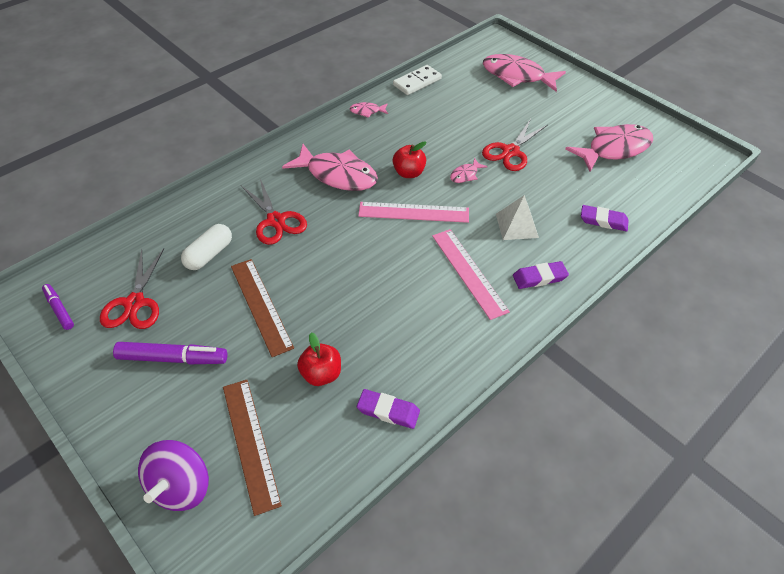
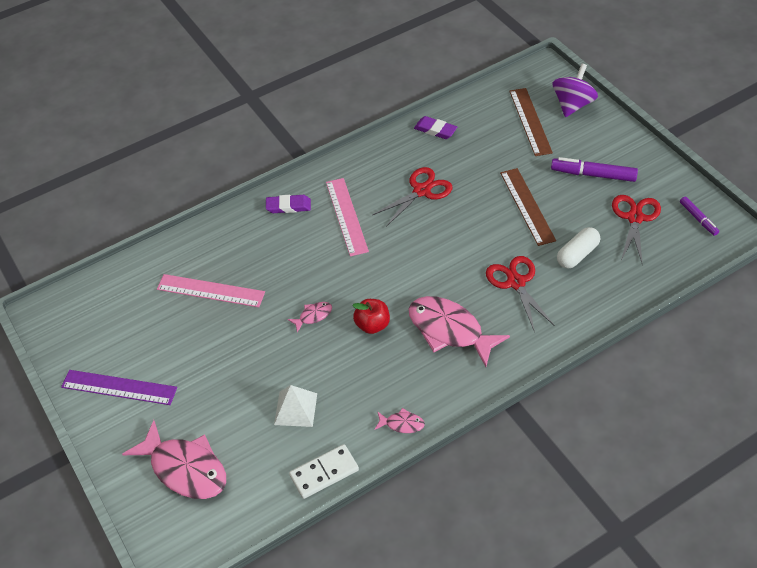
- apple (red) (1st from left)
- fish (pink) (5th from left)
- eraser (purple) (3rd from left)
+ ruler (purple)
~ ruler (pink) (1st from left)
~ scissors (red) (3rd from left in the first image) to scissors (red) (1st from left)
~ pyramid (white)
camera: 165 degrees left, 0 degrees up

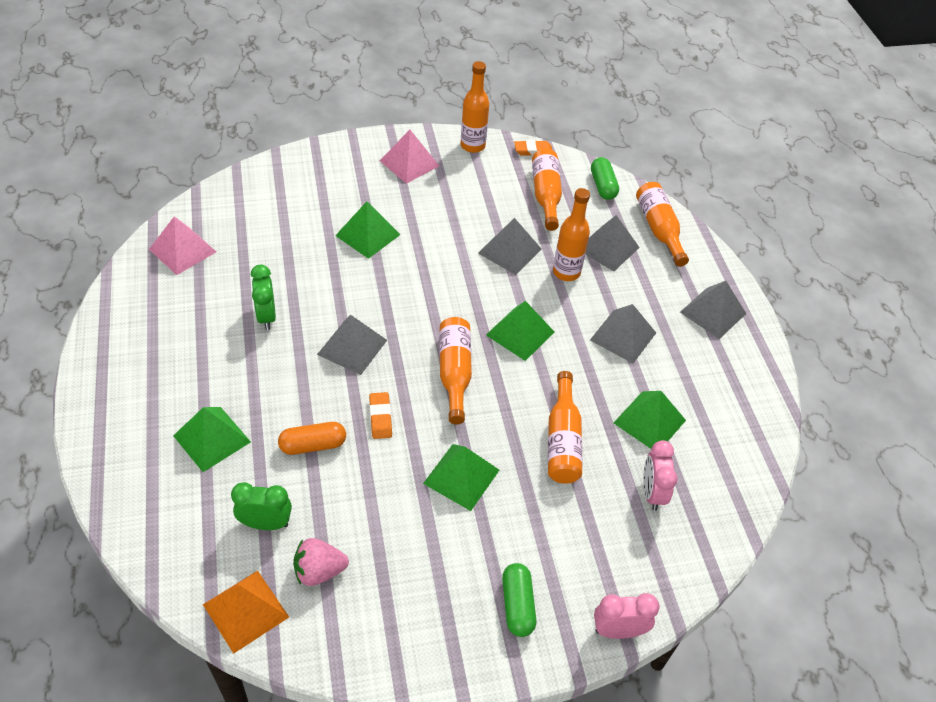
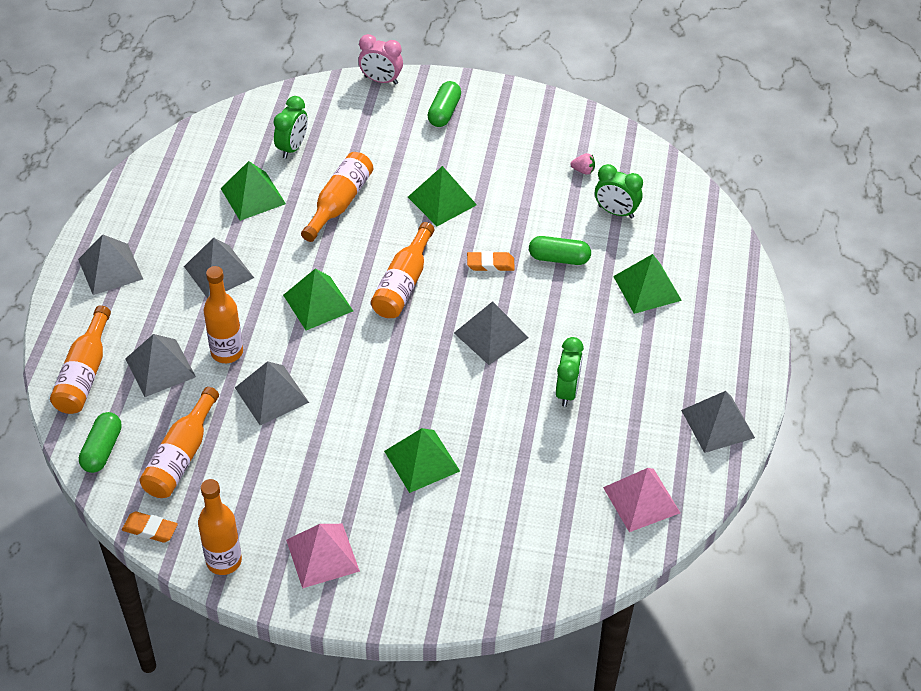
- pyramid (orange)
+ pyramid (grey) (6th from left)
~ capsule (orange) to capsule (green) (3rd from left)
~ clock (pink) (2nd from left) to clock (green) (1st from left)
~ eraser (orange) (1st from left in the first image) 75 degrees clockwise
~ strawberry (pink) x0.57
camera: 155 degrees left, 0 degrees up

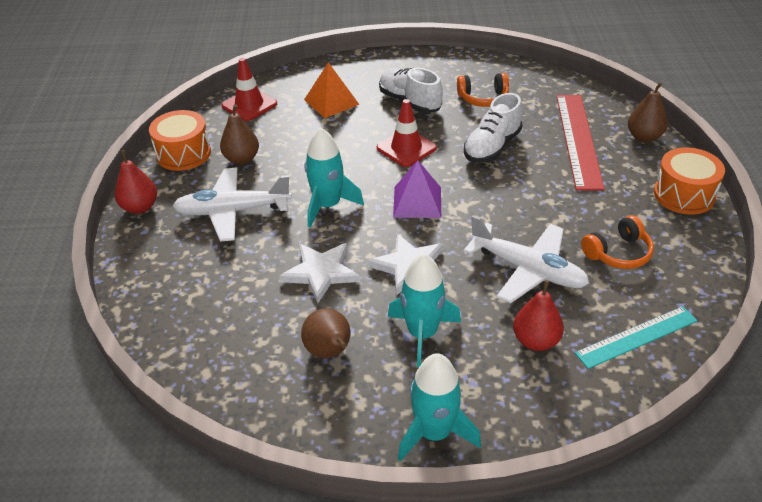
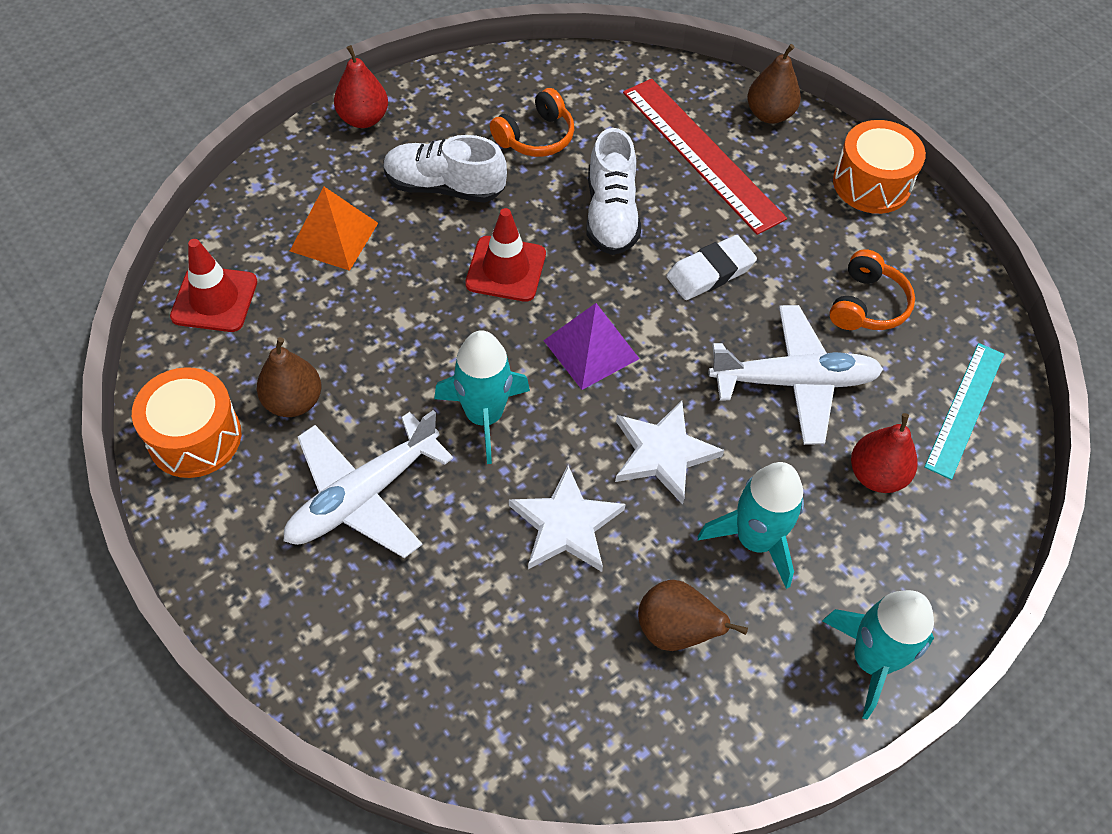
+ eraser (white)
~ pear (red) (1st from left)
camera: 40 degrees left, 15 degrees up

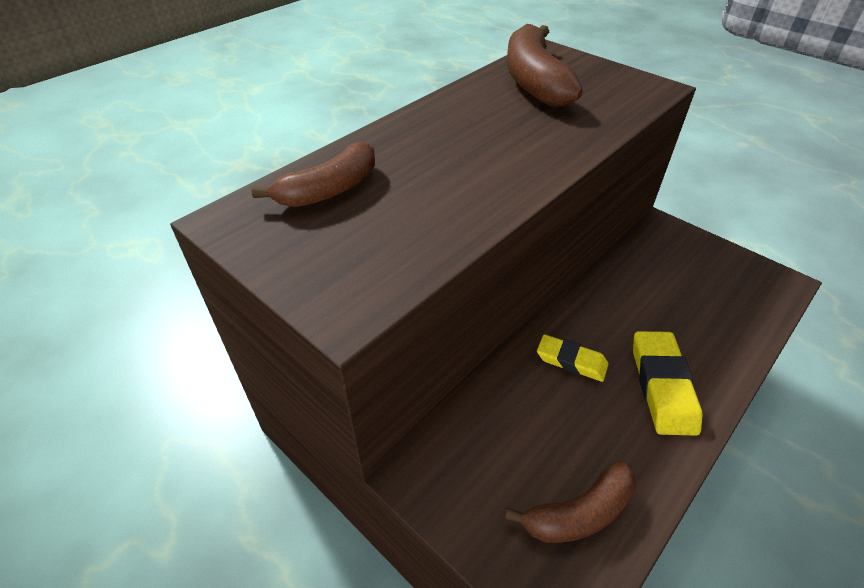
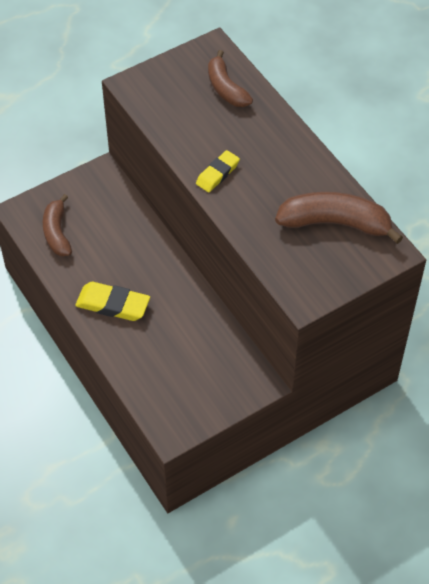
~ eraser (yellow) (1st from left in the first image) to eraser (yellow) (2nd from left)
camera: 105 degrees right, 10 degrees up

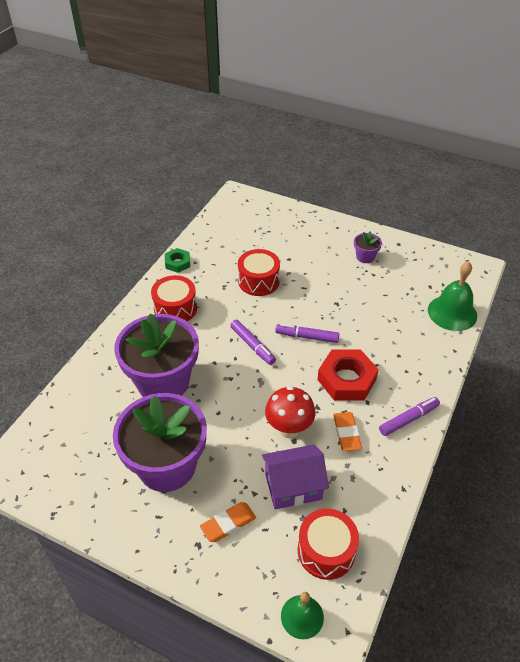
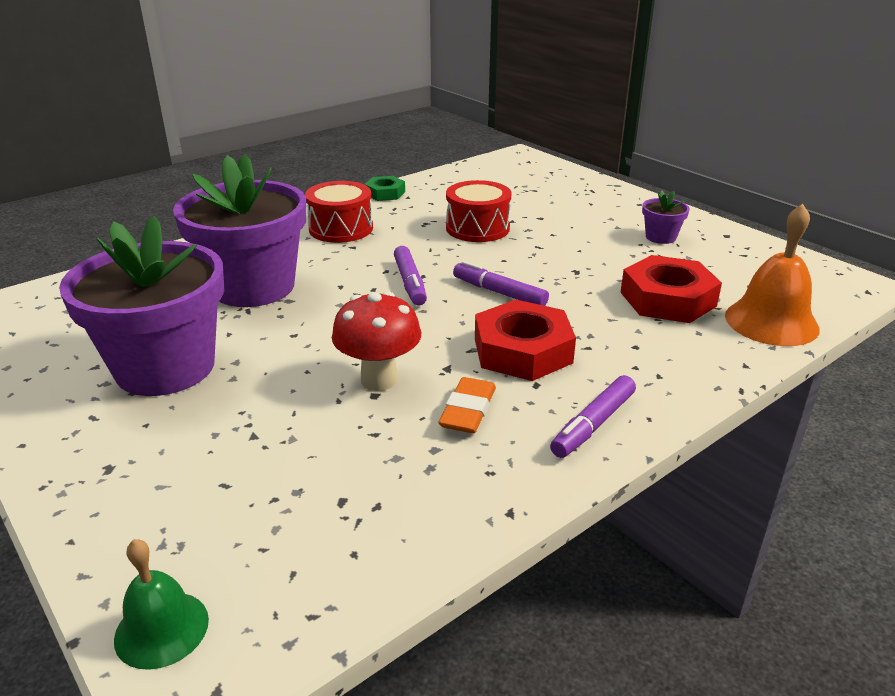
- eraser (orange) (1st from left)
- house (purple)
- drum (red) (3rd from left)
+ nut (red) (2nd from left)
~ bell (green) (2nd from left) to bell (orange)
~ marker (purple) (3rd from left) 135 degrees clockwise
camera: 25 degrees right, 15 degrees down

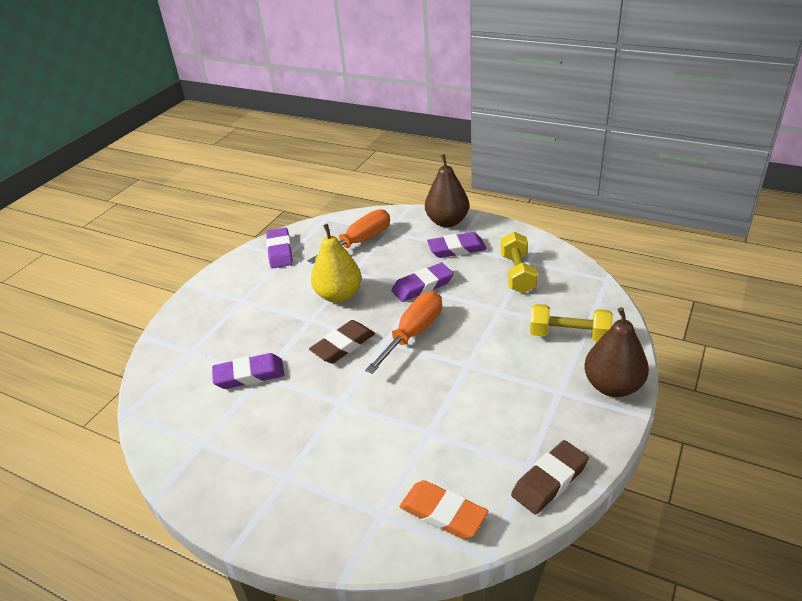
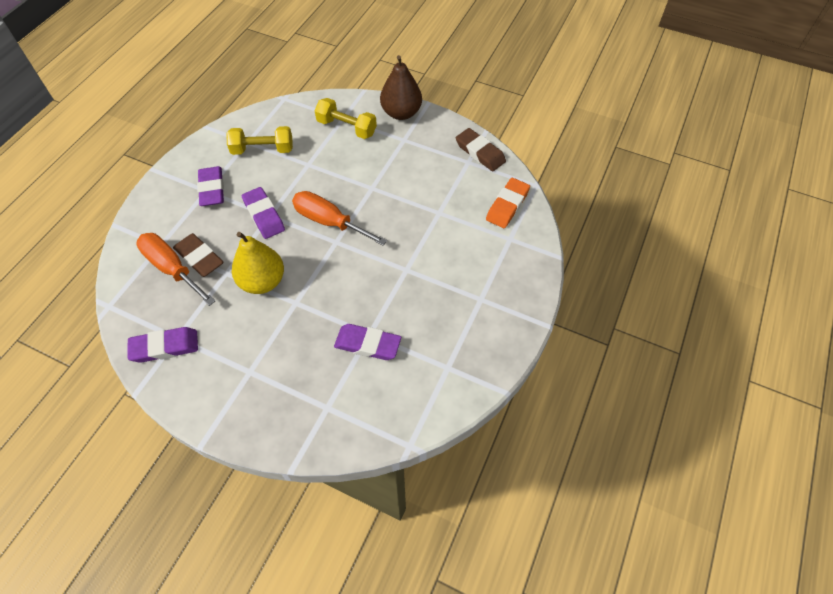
- pear (brown) (1st from left)
~ eraser (brown) (1st from left)
~ eraser (purple) (1st from left in the first image) 60 degrees counterclockwise
~ dumbbell (yellow) (2nd from left) 75 degrees counterclockwise
camera: 95 degrees left, 20 degrees up

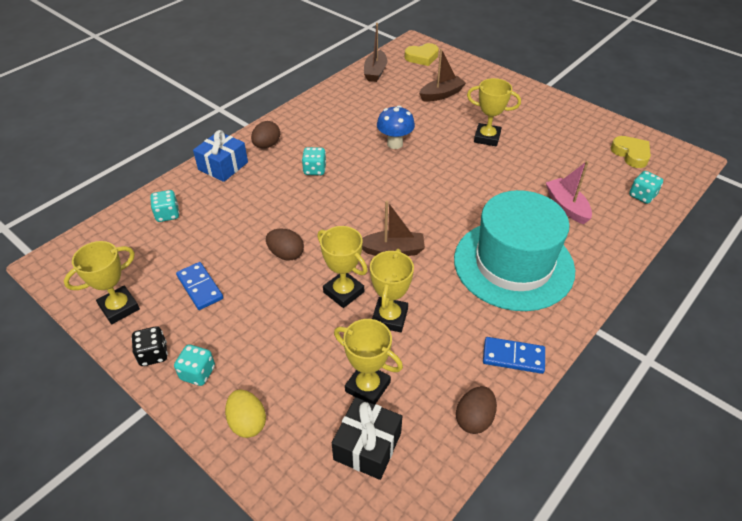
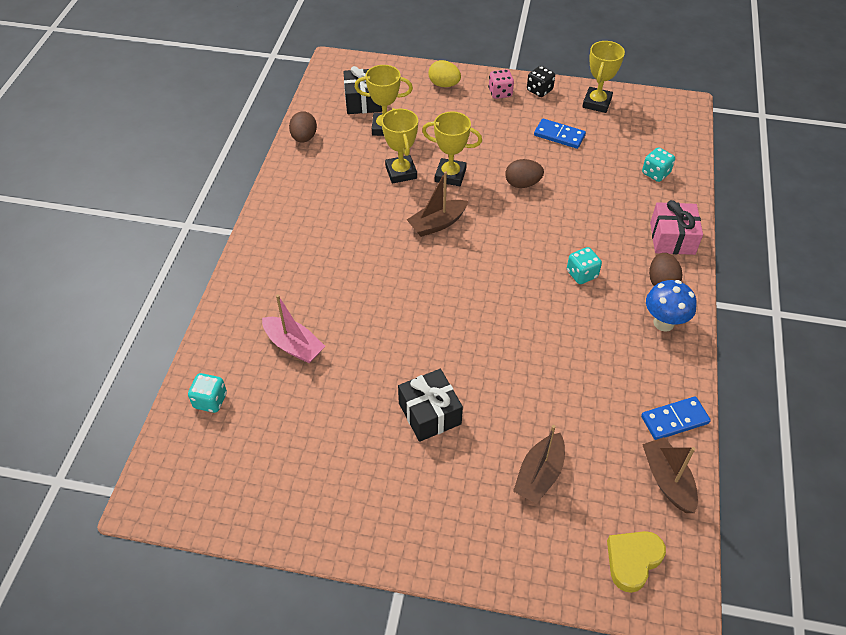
- hat (turquoise)
- heart (yellow) (2nd from left)
~ mushroom (blue)
~ domino (blue) (2nd from left)
~ trophy (yellow) (5th from left) to gift (black) (2nd from left)
~ dice (turquoise) (2nd from left) to dice (pink)
~ gift (blue) to gift (pink)
camera: 150 degrees right, 5 degrees up

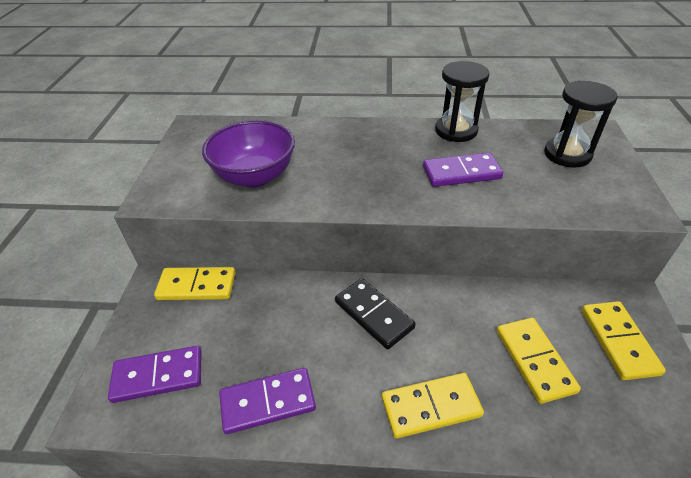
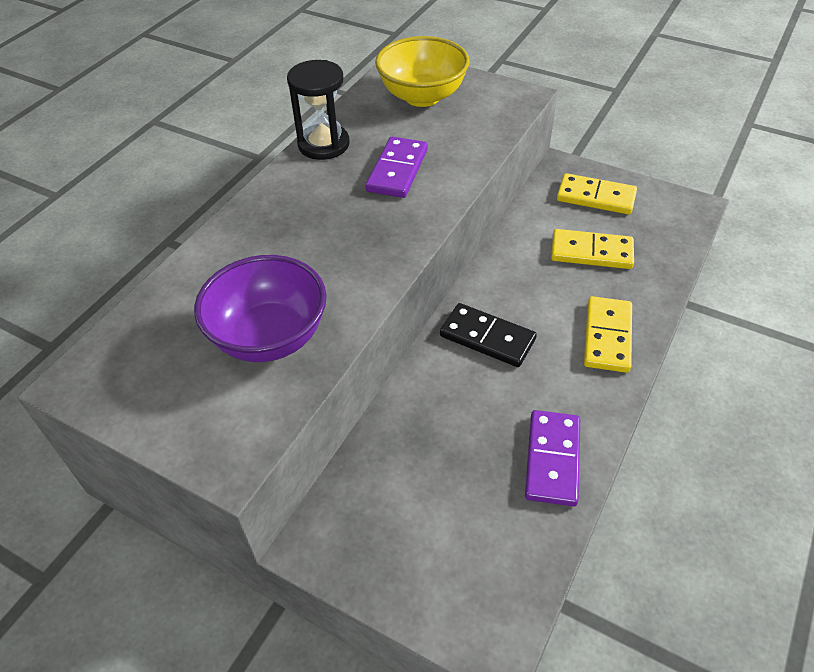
- domino (purple) (1st from left)
- domino (yellow) (1st from left)
~ hourglass (black) (2nd from left) to bowl (yellow)
~ domino (black) 45 degrees clockwise
camera: 65 degrees left, 5 degrees up

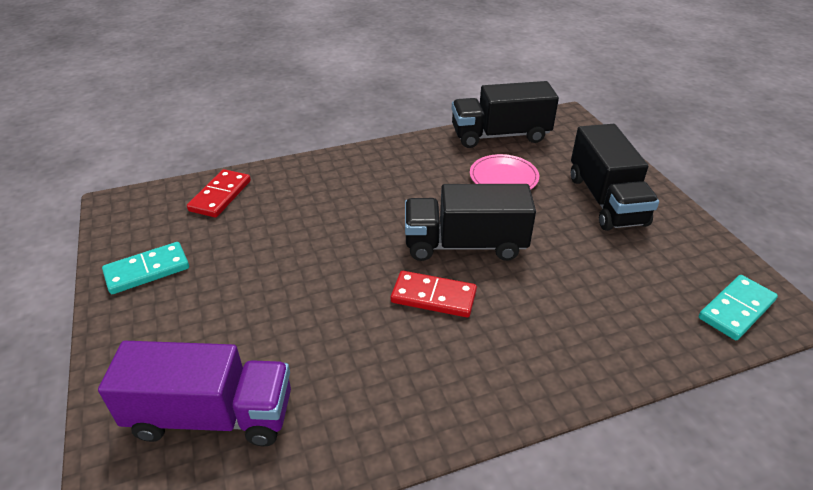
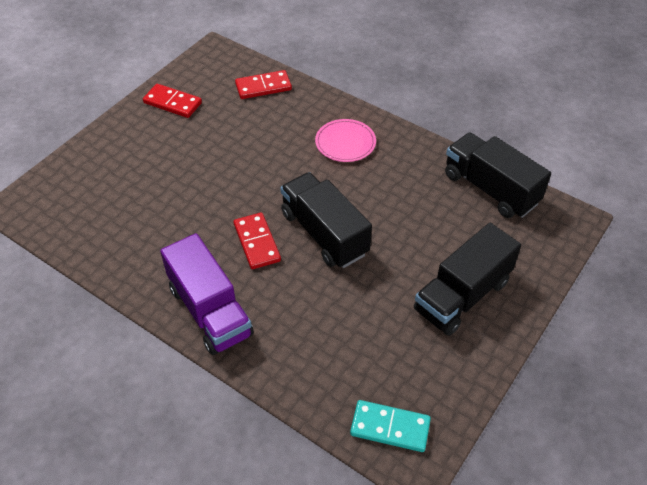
~ truck (purple)
~ plate (pink)
~ domino (turquoise) (1st from left) to domino (red) (1st from left)
camera: 55 degrees right, 10 degrees up

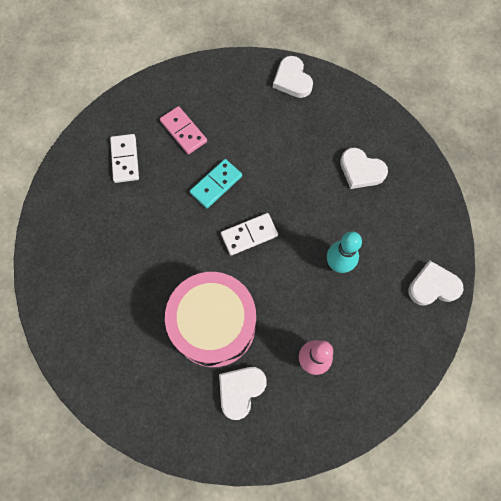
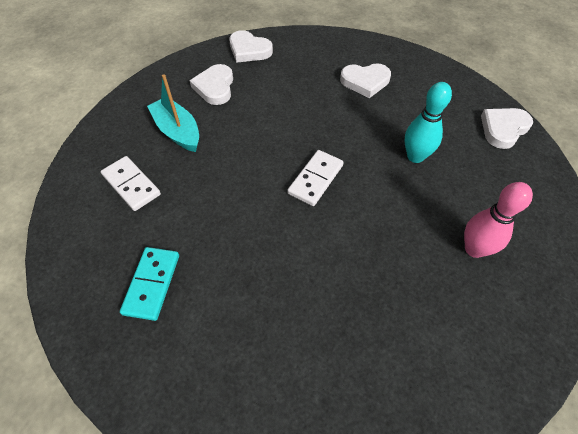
- drum (pink)
~ domino (turquoise)
~ heart (white) (1st from left)
~ domino (pink) to boat (turquoise)
camera: 35 degrees left, 15 degrees down

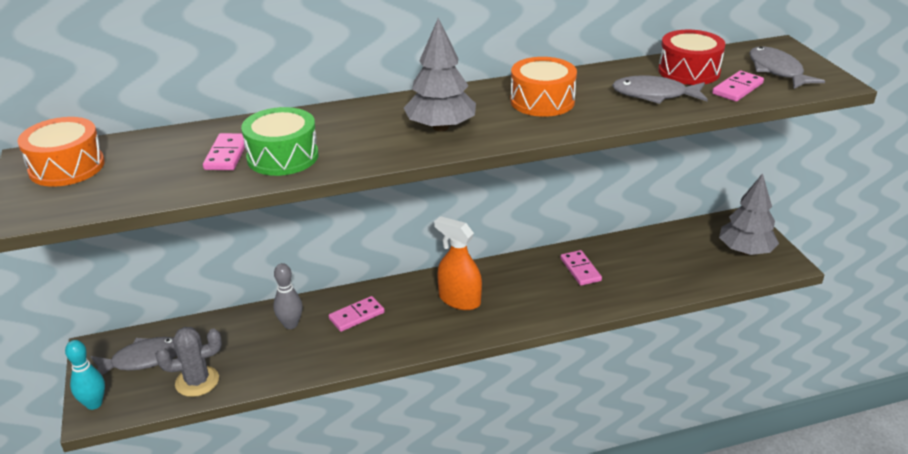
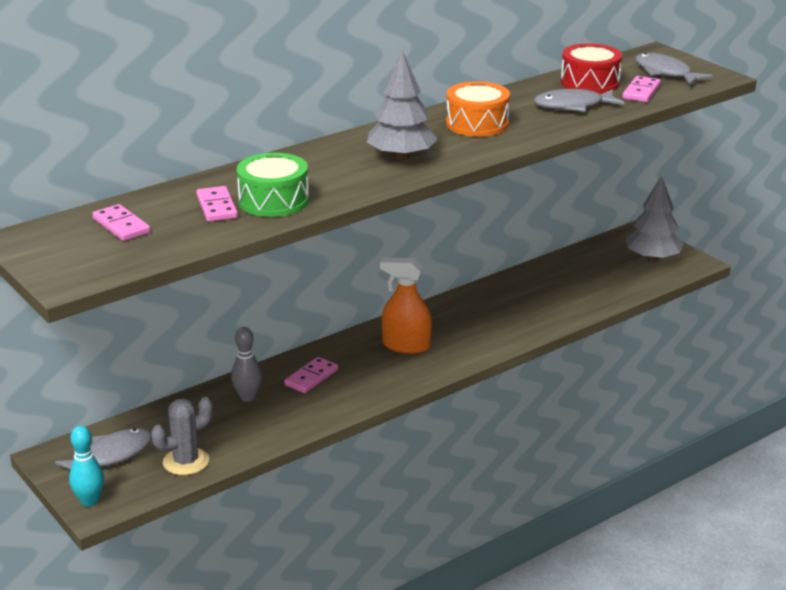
- drum (orange) (1st from left)
~ domino (pink) (3rd from left in the first image) to domino (pink) (1st from left)
camera: 20 degrees left, 5 degrees down

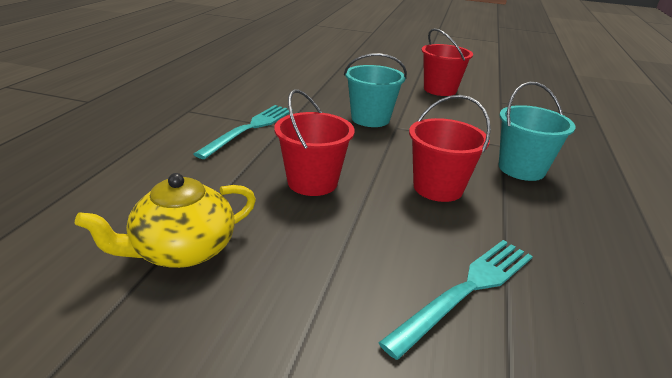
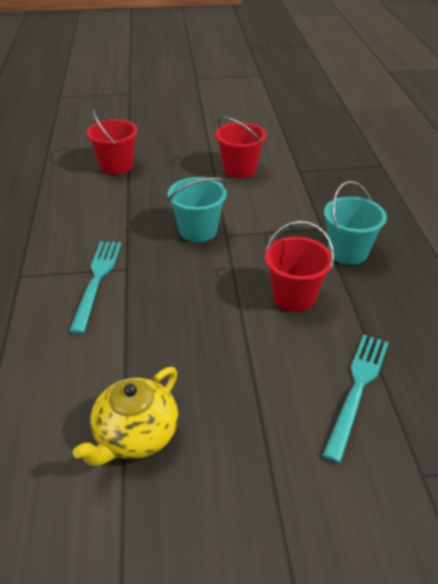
~ bucket (red) (1st from left)
camera: 20 degrees left, 10 degrees up

